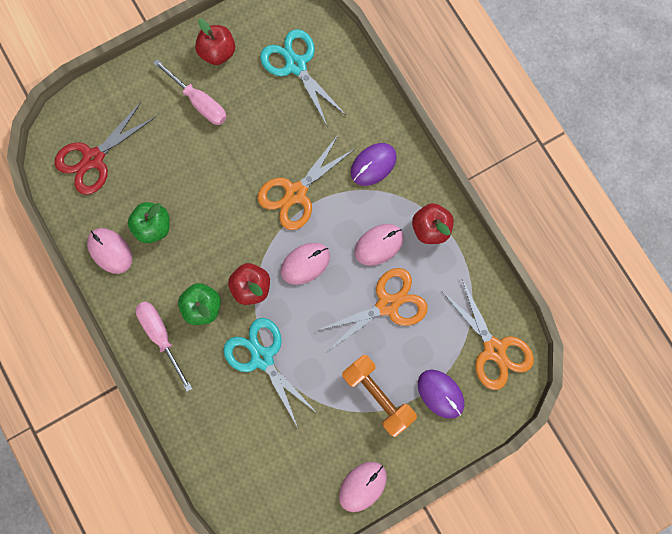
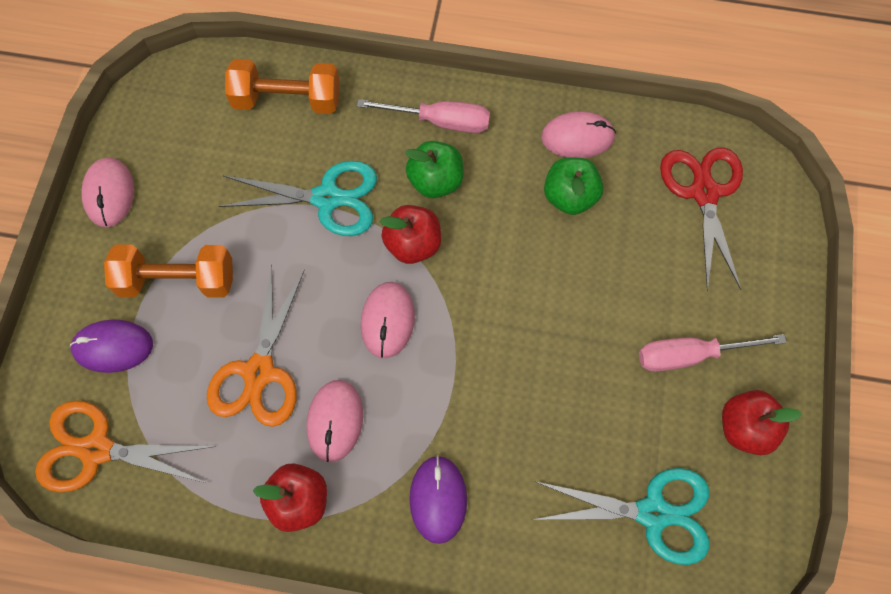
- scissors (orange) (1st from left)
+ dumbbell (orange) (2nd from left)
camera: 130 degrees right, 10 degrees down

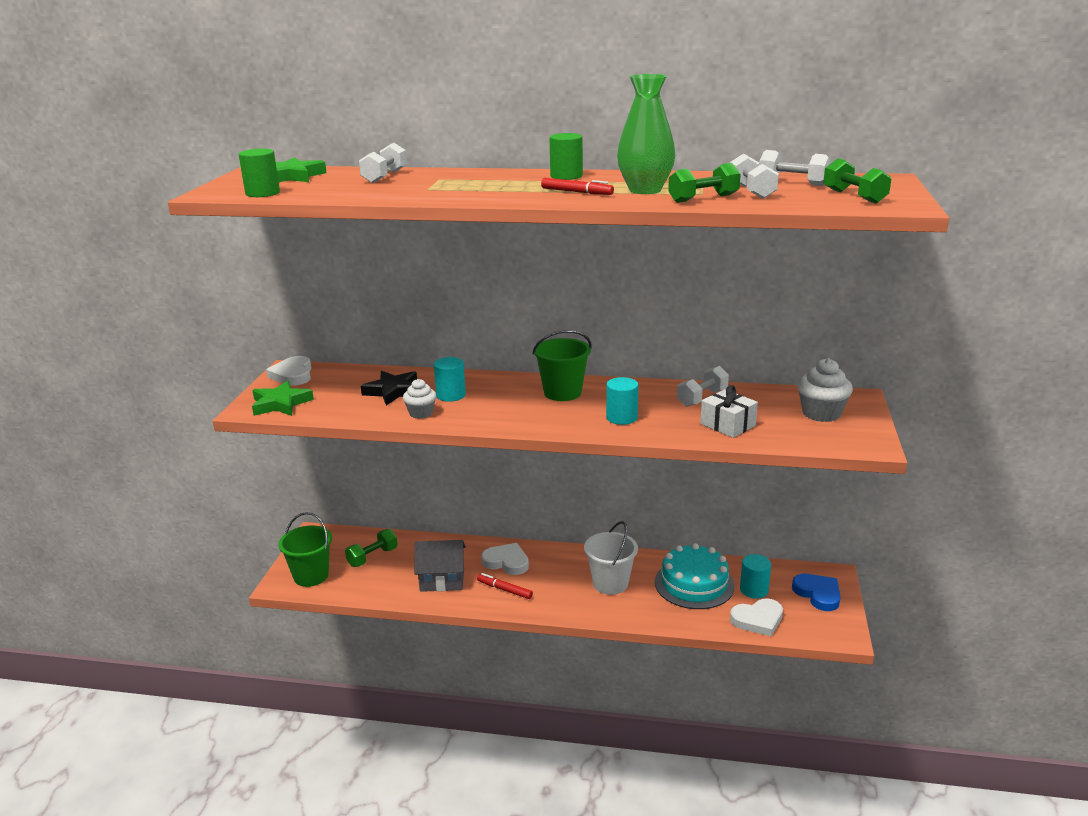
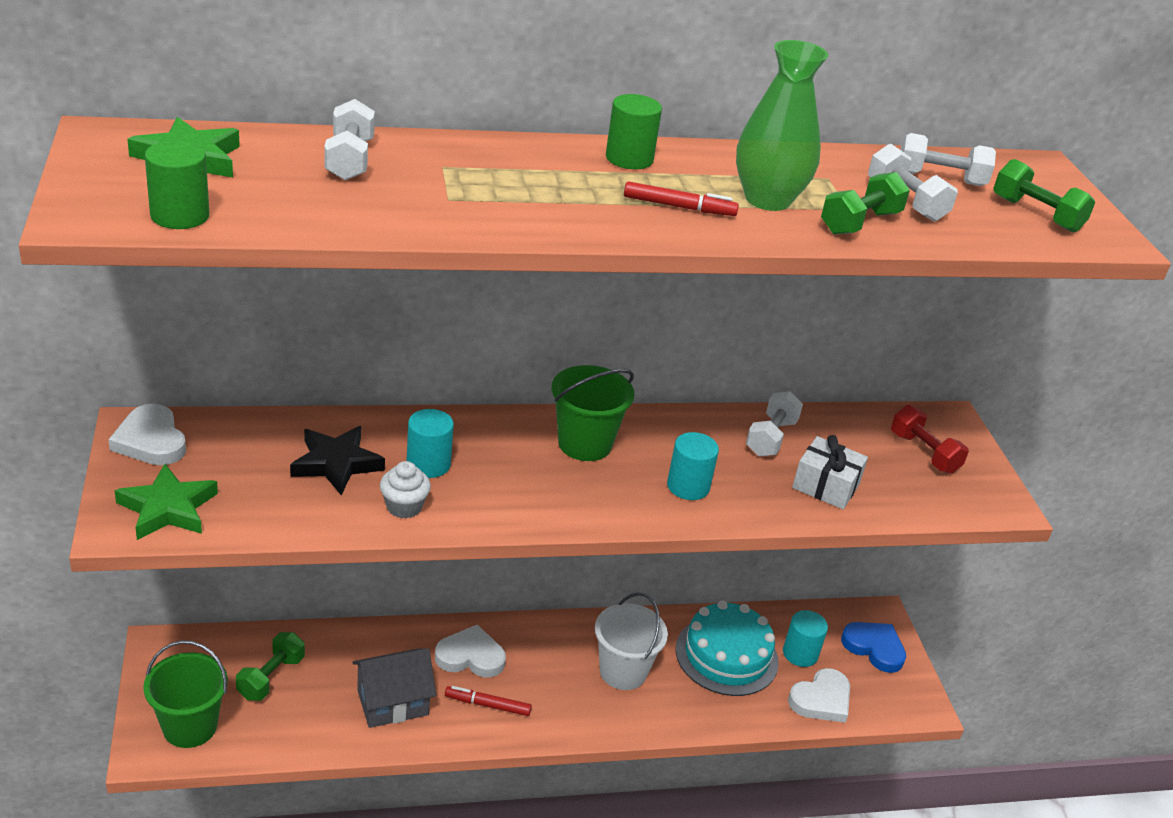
~ cupcake (white) (2nd from left) to dumbbell (red)
camera: 25 degrees left, 10 degrees up

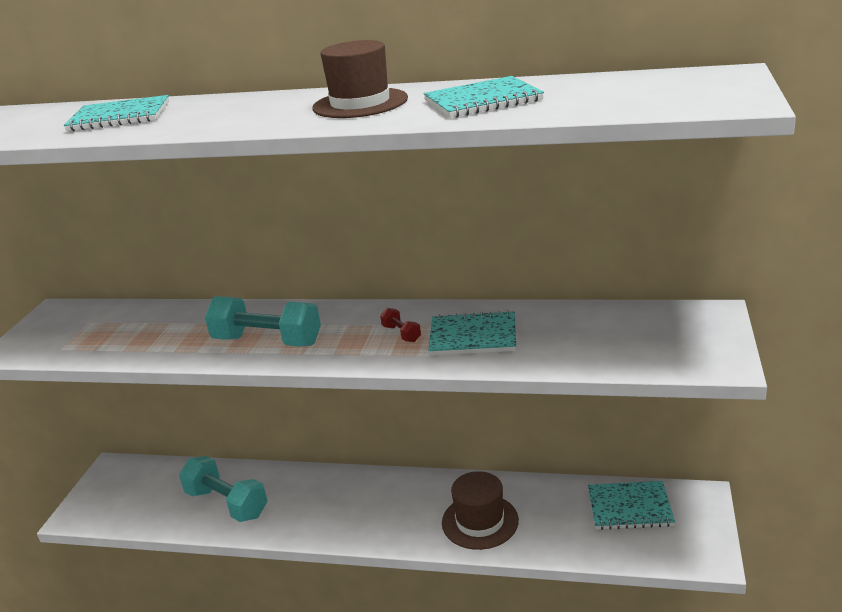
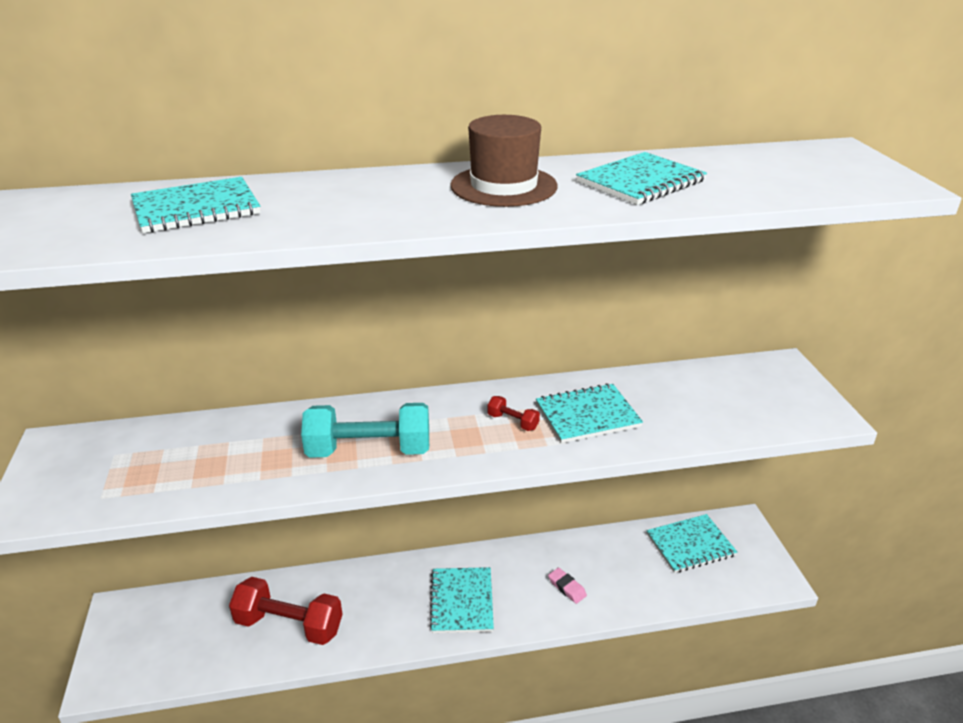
+ notebook (turquoise) (2nd from left)
~ hat (brown) (2nd from left) to eraser (pink)
~ dumbbell (turquoise) (1st from left) to dumbbell (red) (1st from left)
camera: 25 degrees left, 5 degrees up

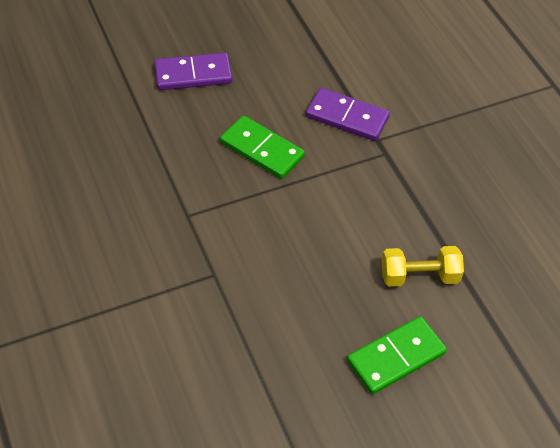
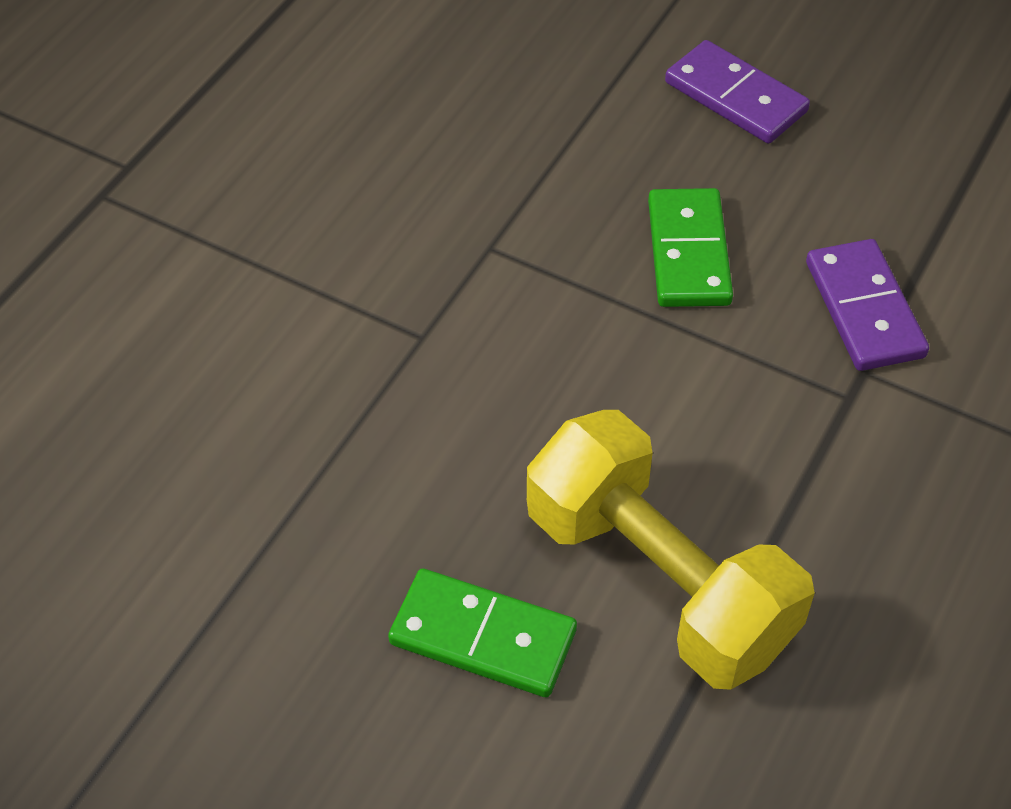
~ dumbbell (yellow) x1.93
camera: 55 degrees right, 0 degrees up

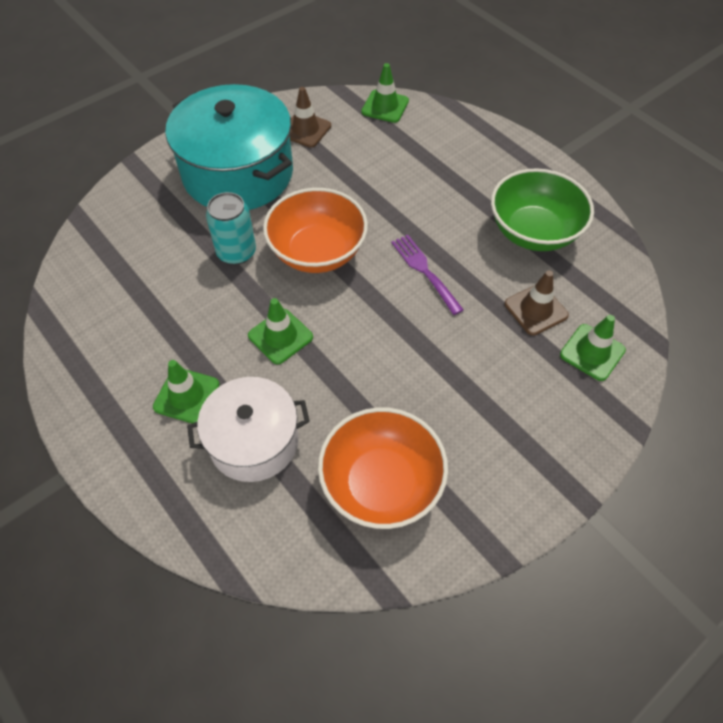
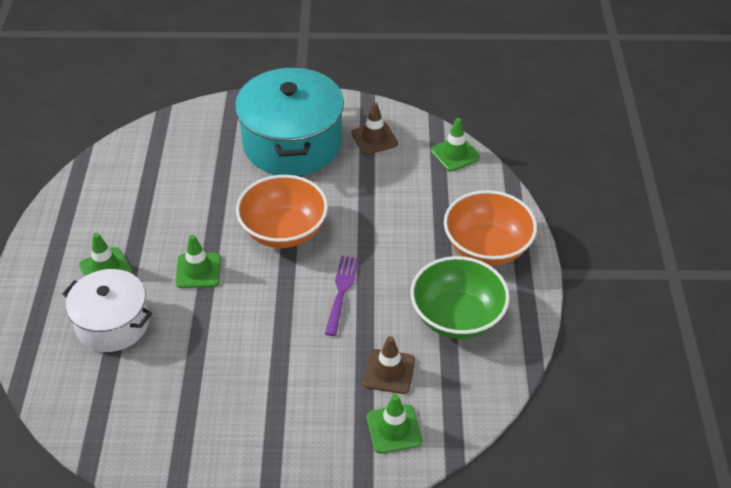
- can (turquoise)
~ bowl (orange) (2nd from left)
camera: 40 degrees right, 10 degrees down

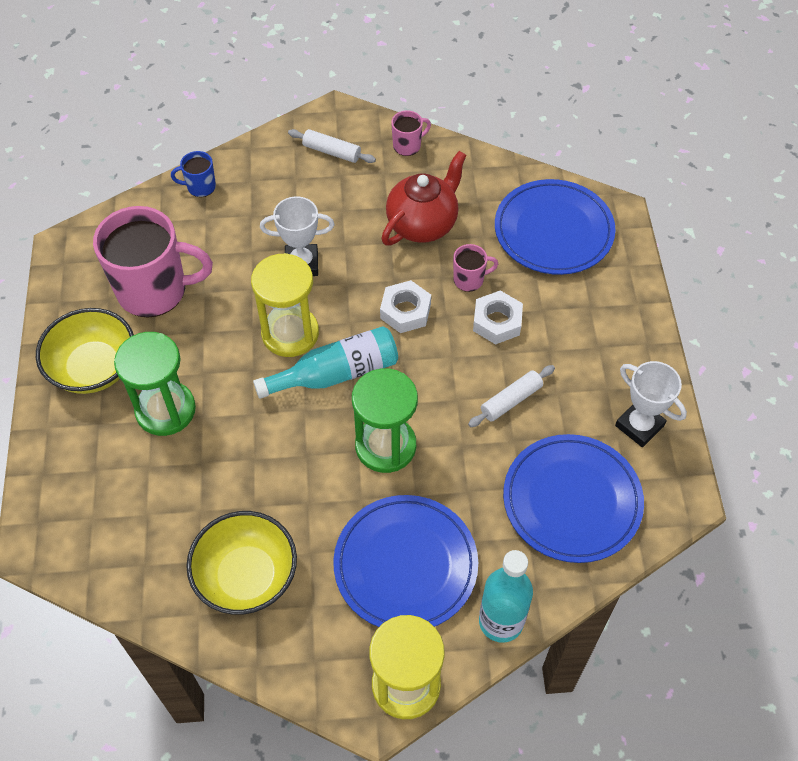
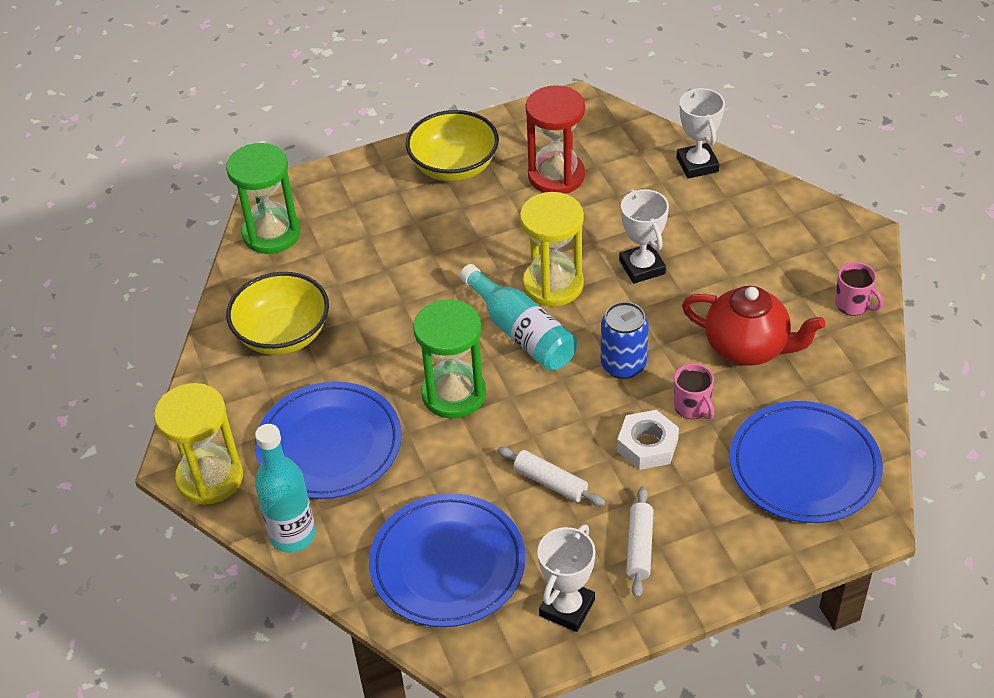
~ hourglass (green) (1st from left)
~ rolling pin (white) (1st from left in the first image) to rolling pin (white) (2nd from left)
~ mug (pink) (1st from left) to hourglass (red)
~ mug (blue) to trophy (white) (3rd from left)
~ nut (white) (1st from left) to can (blue)
camera: 75 degrees right, 10 degrees down

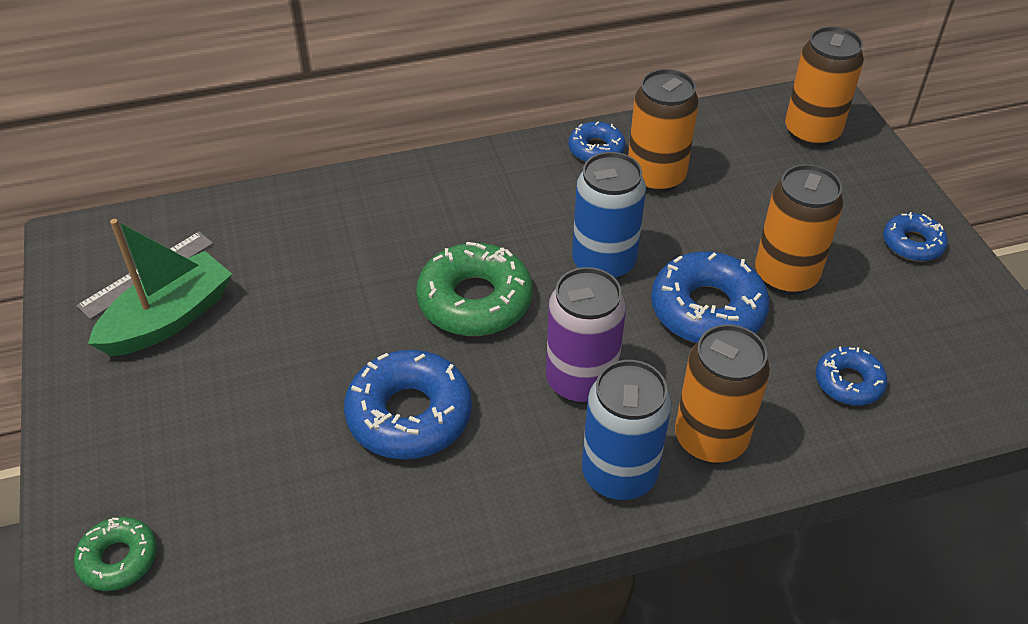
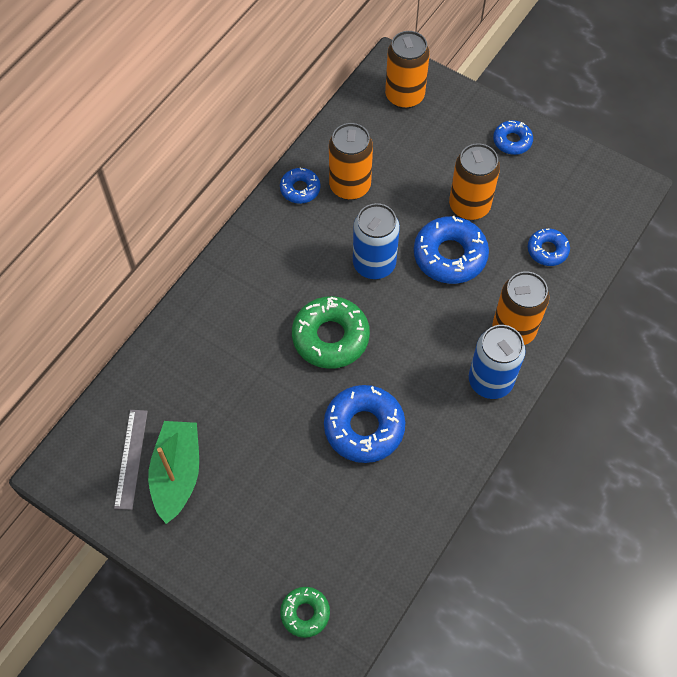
- can (purple)
camera: 40 degrees left, 15 degrees up

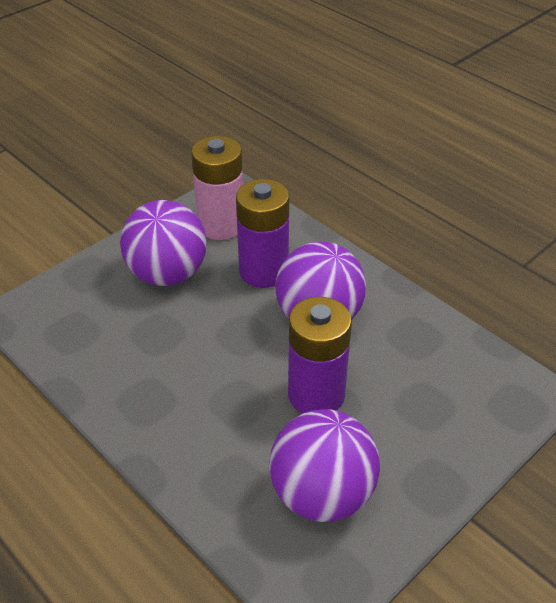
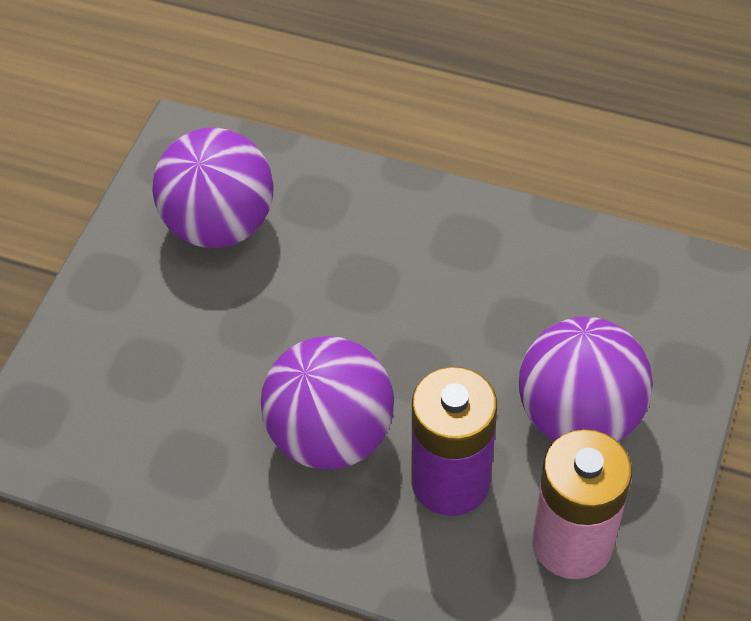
- battery (purple) (2nd from left)
camera: 155 degrees right, 10 degrees up

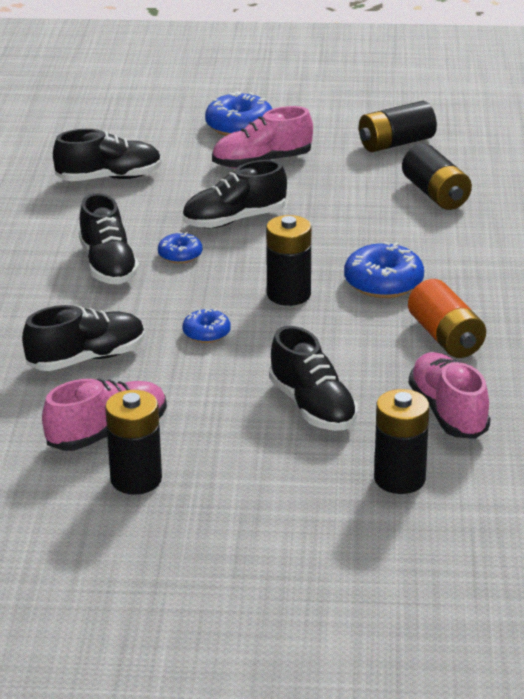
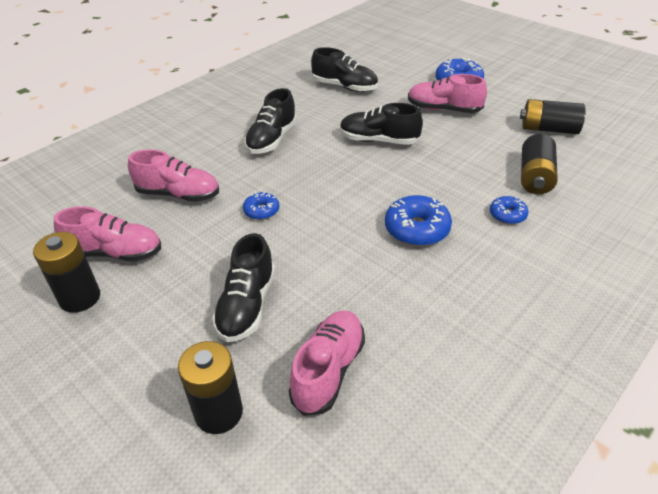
- battery (black) (2nd from left)
- battery (orange)
~ donut (blue) (1st from left in the first image) to donut (blue) (4th from left)
~ shoe (black) (1st from left) to shoe (pink) (2nd from left)
camera: 40 degrees right, 10 degrees up

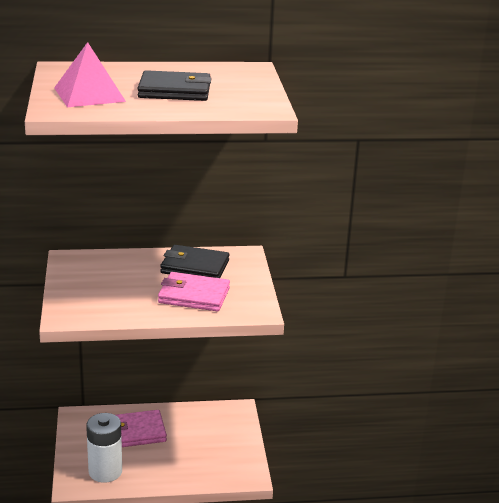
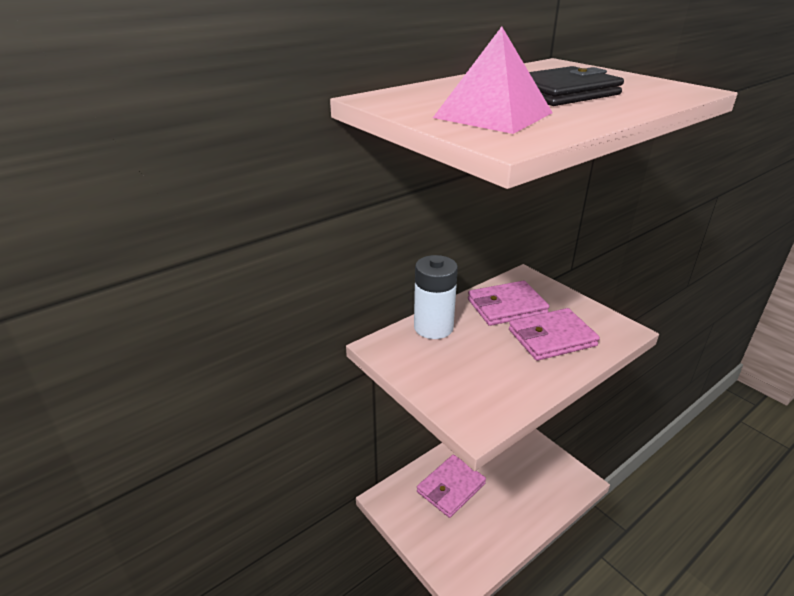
~ battery (white)
~ wallet (black) (2nd from left) to wallet (pink) (2nd from left)
camera: 30 degrees left, 5 degrees up

